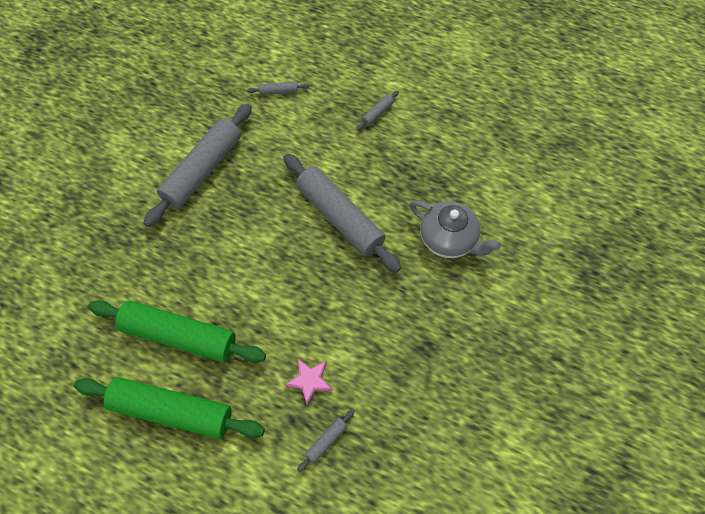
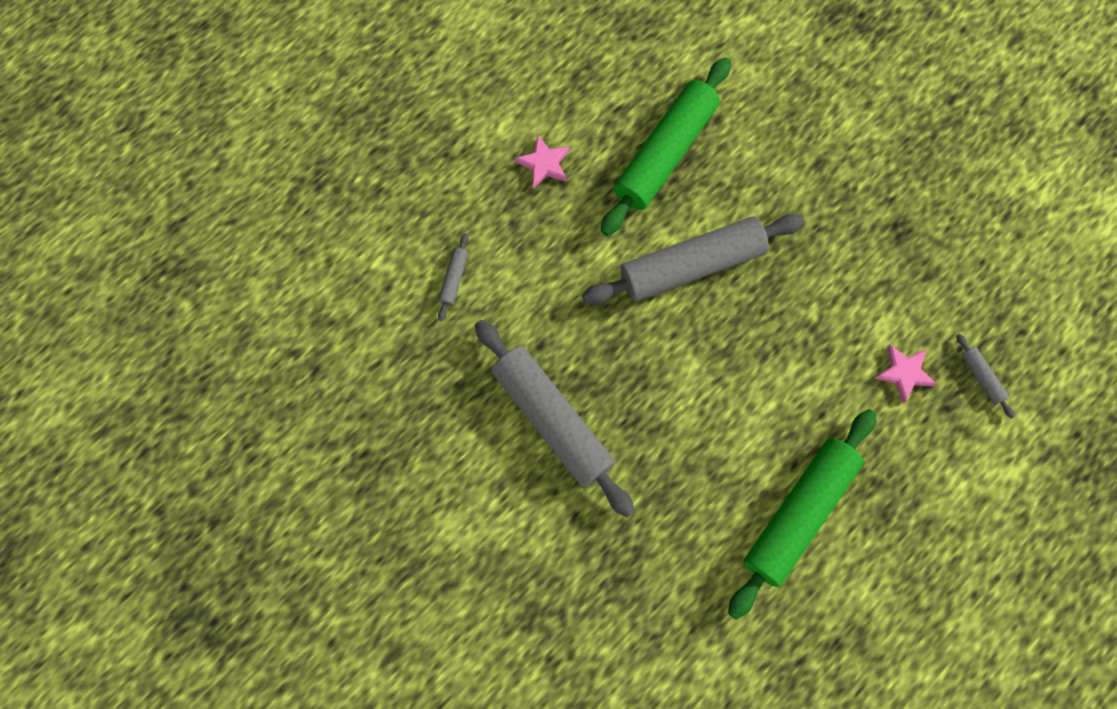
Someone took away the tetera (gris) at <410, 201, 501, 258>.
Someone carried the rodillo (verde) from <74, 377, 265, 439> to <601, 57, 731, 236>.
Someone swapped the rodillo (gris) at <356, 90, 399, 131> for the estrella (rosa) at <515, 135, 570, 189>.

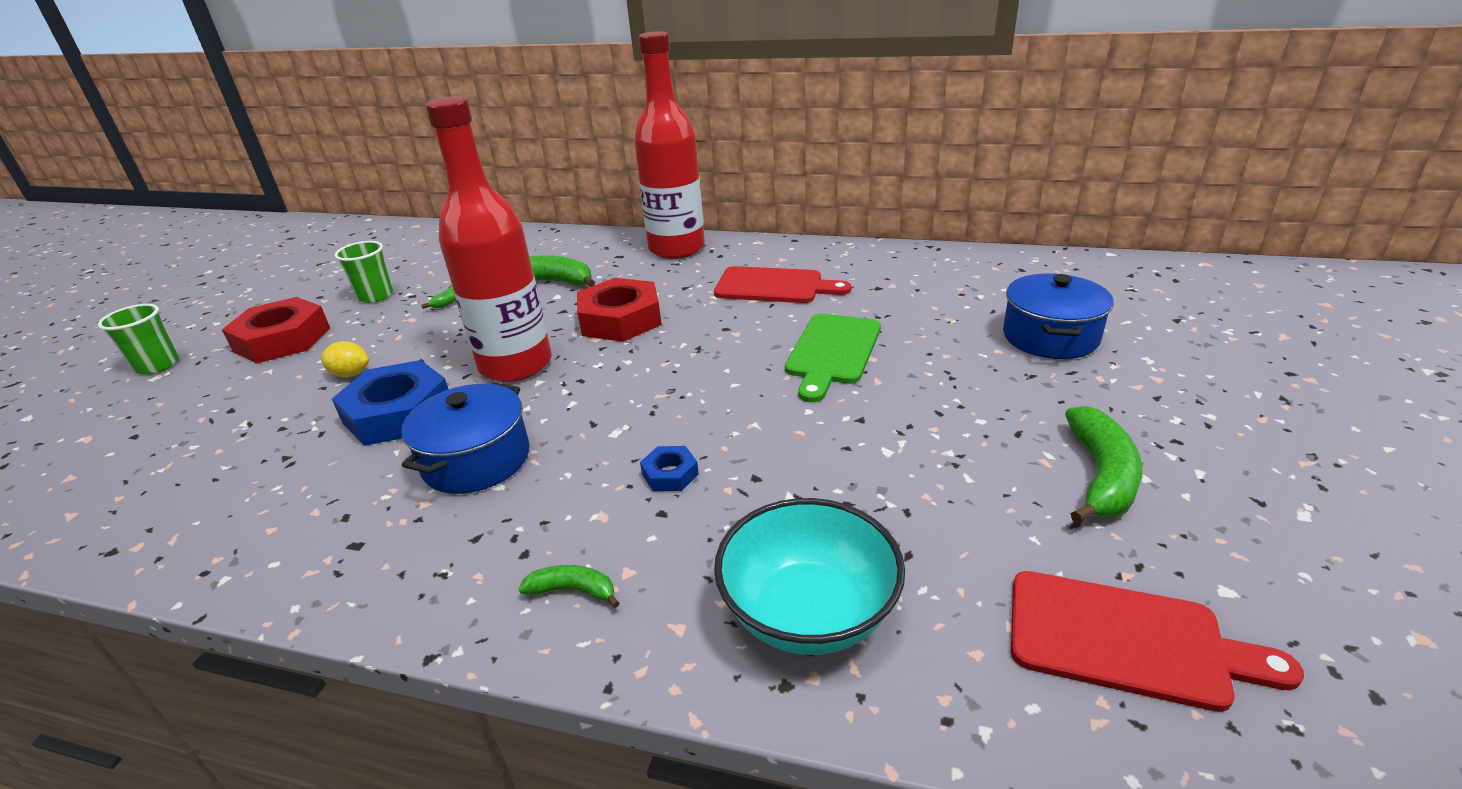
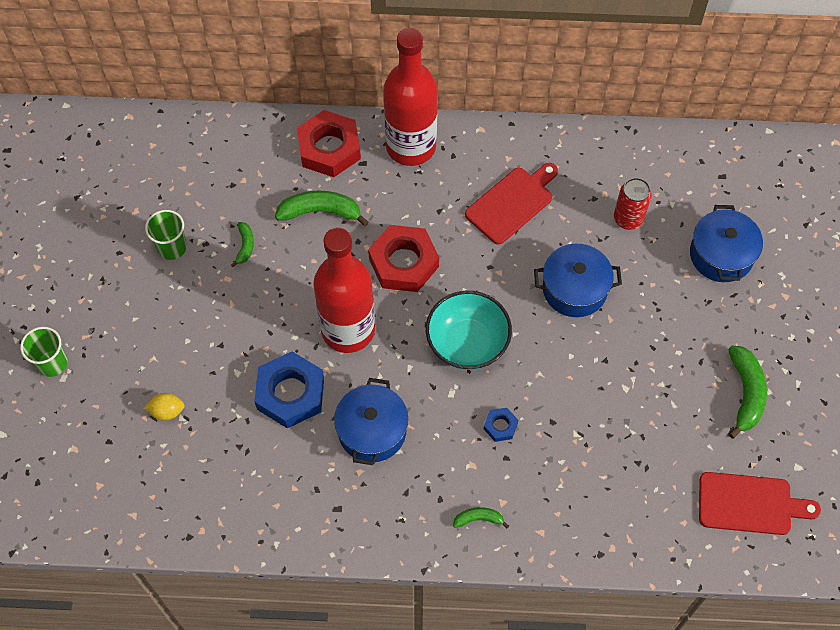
Someone put down the lata (rojo) at <614, 178, 652, 230>.
Someone carried the tuerca (rojo) from <222, 297, 330, 363> to <297, 110, 361, 177>.
Someone carried the limón (amarillo) from <320, 341, 369, 378> to <144, 393, 185, 421>.
Someone carried the cuenco (turquesa) from <714, 498, 905, 655> to <426, 291, 512, 370>.
Someone swapped the tabla de cortar (verde) at <785, 313, 881, 402> for the olla (azul) at <534, 243, 622, 317>.
Someone rotated the tabla de cortar (rojo) at <714, 266, 851, 303> by 45 degrees counterclockwise.

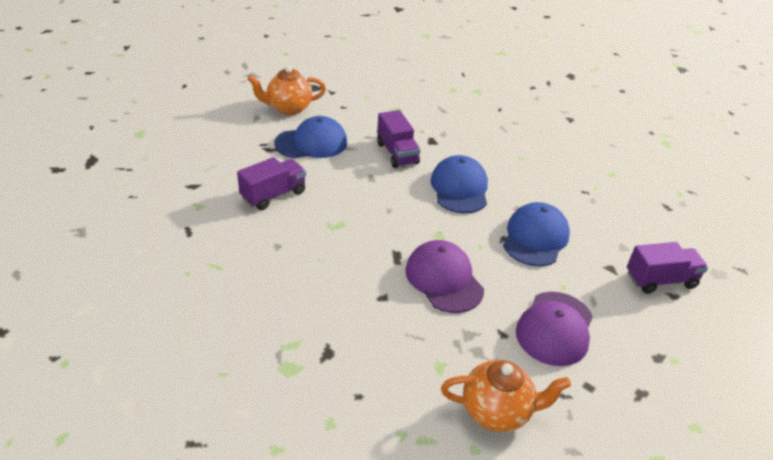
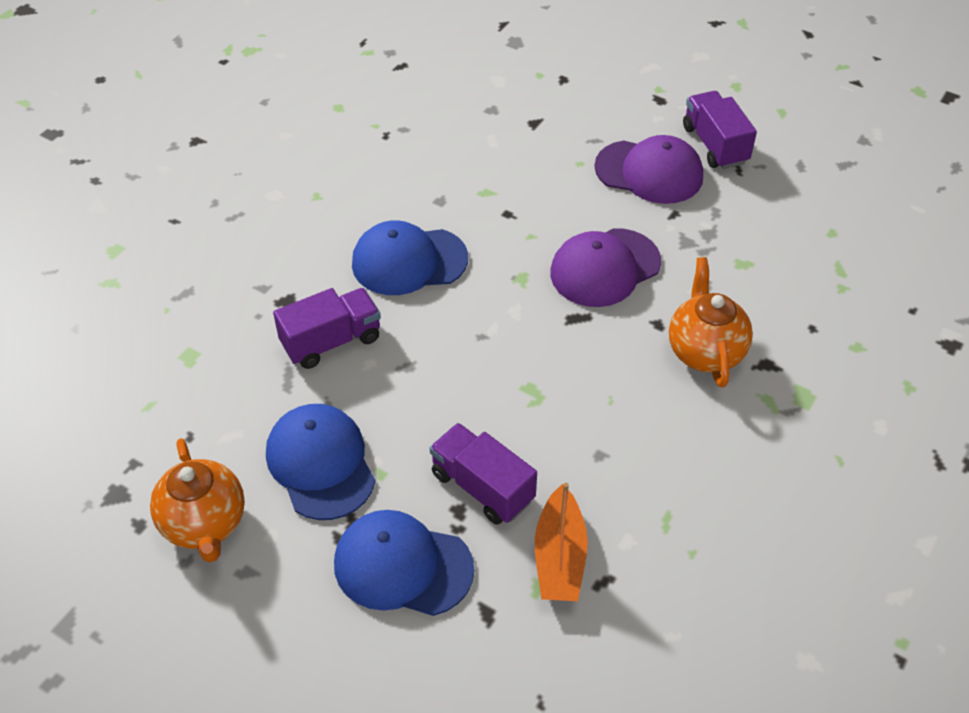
Someone put down the barco (naranja) at <535, 483, 588, 601>.
Someone carried the tetera (naranja) from <441, 360, 571, 432> to <669, 257, 753, 387>.
Someone carried the gorra (azul) from <503, 202, 570, 266> to <334, 510, 474, 616>.
Someone carried the camión (morado) from <627, 242, 708, 294> to <683, 91, 757, 169>.

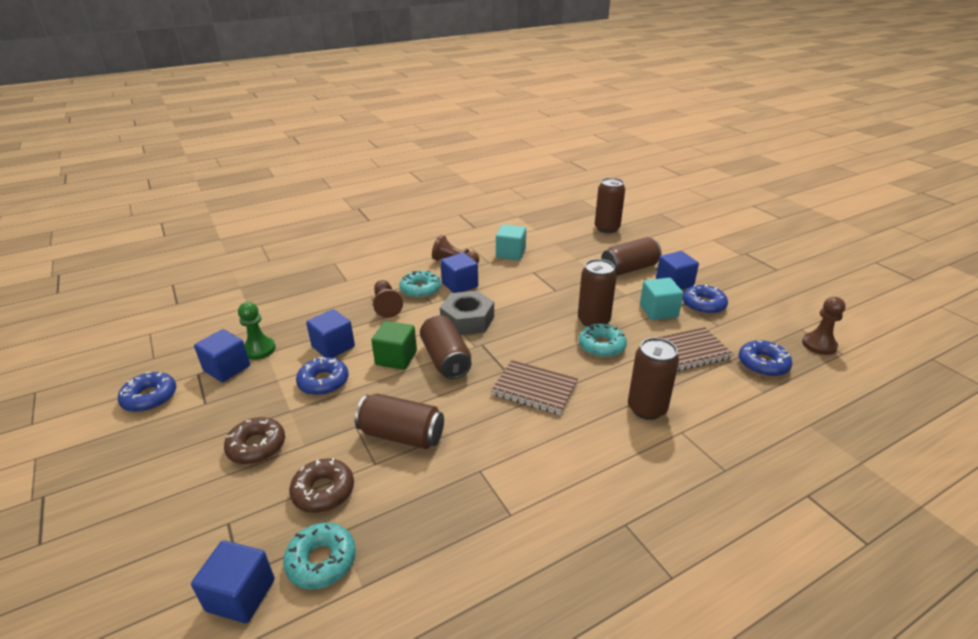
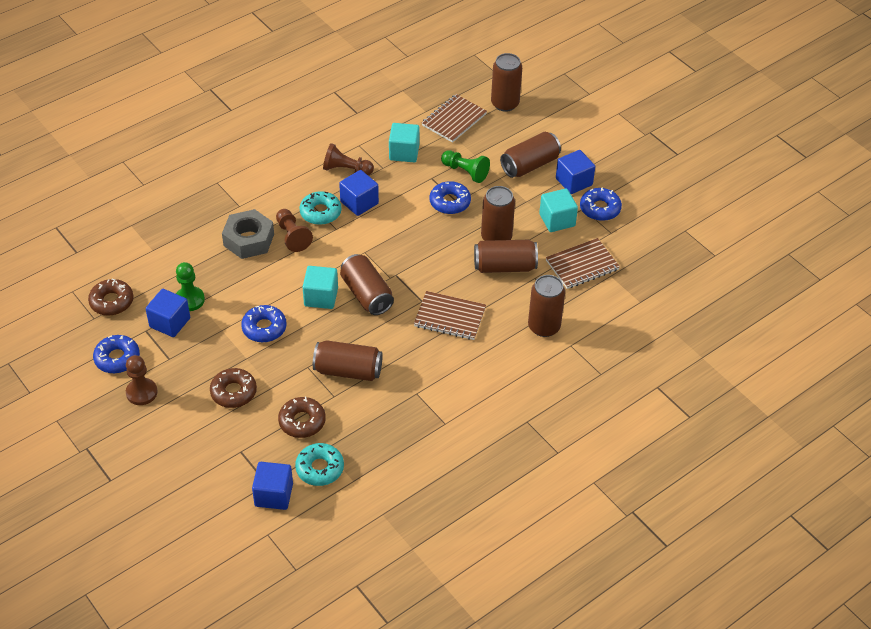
Someone took away the cubo (azul) at <306, 309, 355, 358>.
Someone put down the rosquilla (marrón) at <88, 279, 133, 316>.
Someone put down the cuaderno (marrón) at <422, 94, 487, 143>.
Someone put down the peón (verde) at <441, 150, 490, 183>.
Someone carried the tuerca (gris) from <440, 291, 494, 335> to <222, 209, 274, 259>.
Someone carried the rosquilla (azul) from <739, 340, 792, 377> to <430, 181, 471, 214>.
Someone carried the peón (marrón) from <802, 297, 846, 355> to <126, 355, 158, 405>.
Someone swapped the rosquilla (turquesa) at <579, 323, 627, 358> for the lata (marrón) at <474, 240, 538, 273>.
Someone repainted the cubo (verde) at <371, 321, 417, 370>, which became the cubo (turquesa) at <303, 266, 338, 309>.

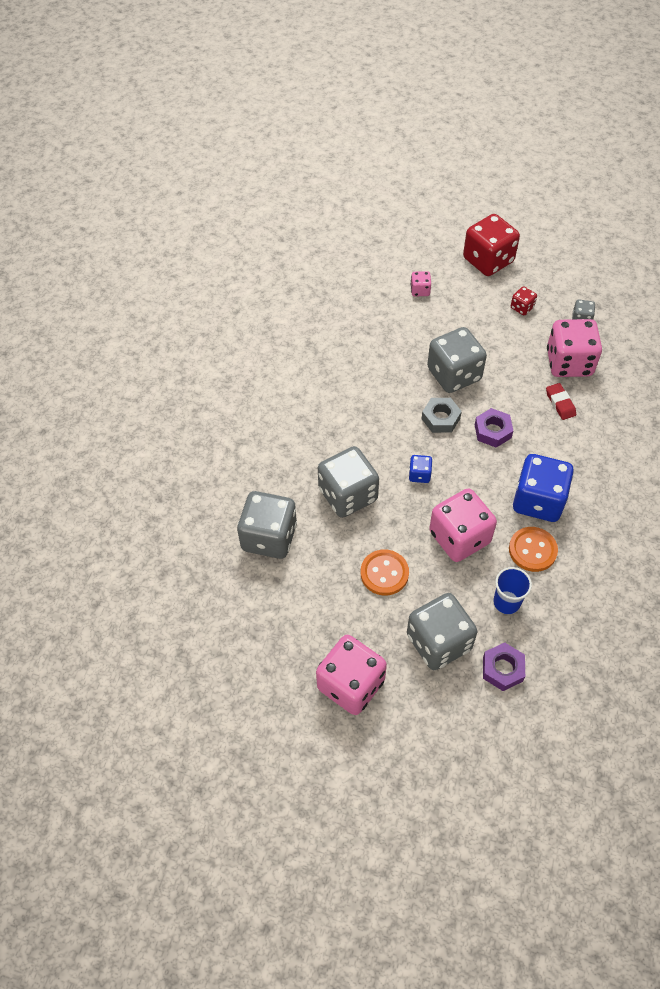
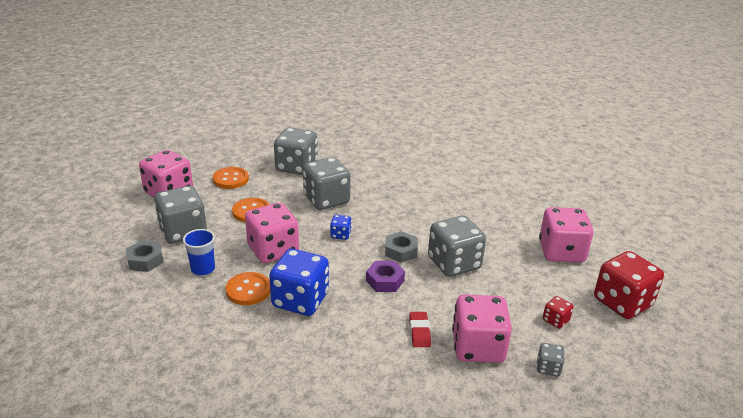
Someone put down the botón (naranja) at <212, 167, 249, 189>.
Someone repainted the tuerca (morado) at <483, 643, 525, 691>, which became the tuerca (gris) at <125, 240, 164, 272>.
Someone rotated the goma de borrar (rojo) at <546, 383, 576, 420> by 75 degrees counterclockwise.
Someone scaled the dado (rosa) at <411, 271, 431, 296> by 2.19.

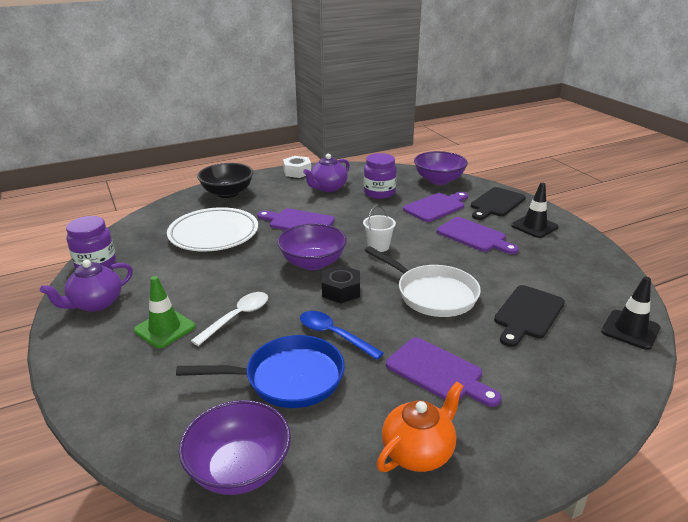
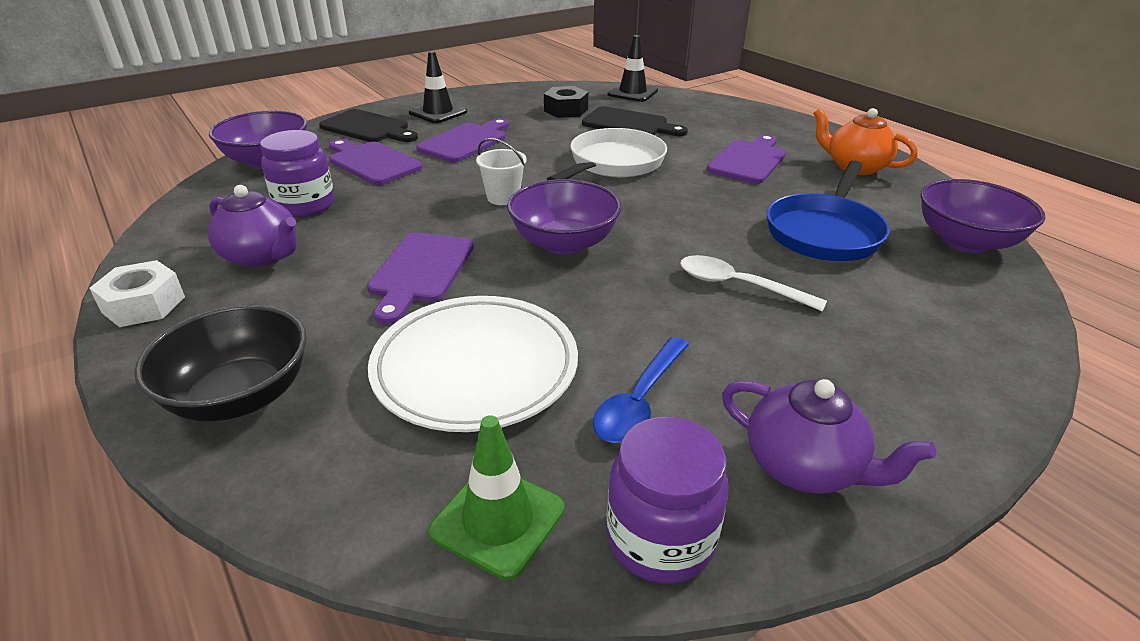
Someone carried the cono de tráfico (verde) from <134, 276, 196, 348> to <428, 415, 564, 580>.
Someone carried the cuchara (azul) from <300, 311, 384, 360> to <593, 337, 689, 443>.
Someone carried the tuerca (negro) from <322, 265, 360, 303> to <544, 86, 588, 118>.
Someone rotated the sartén (azul) at <176, 335, 345, 408> by 135 degrees counterclockwise.

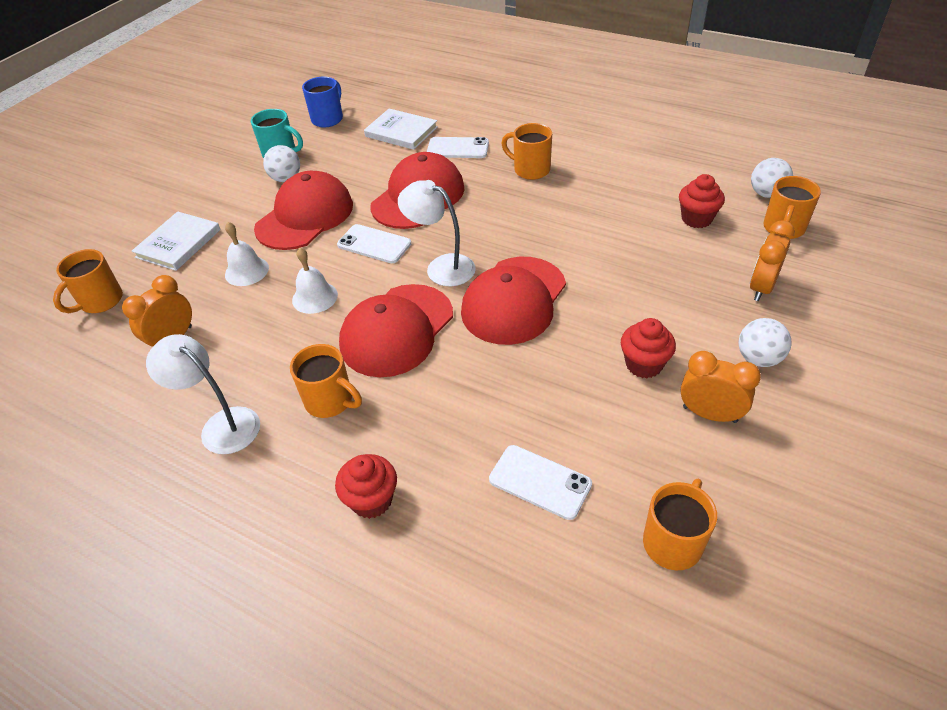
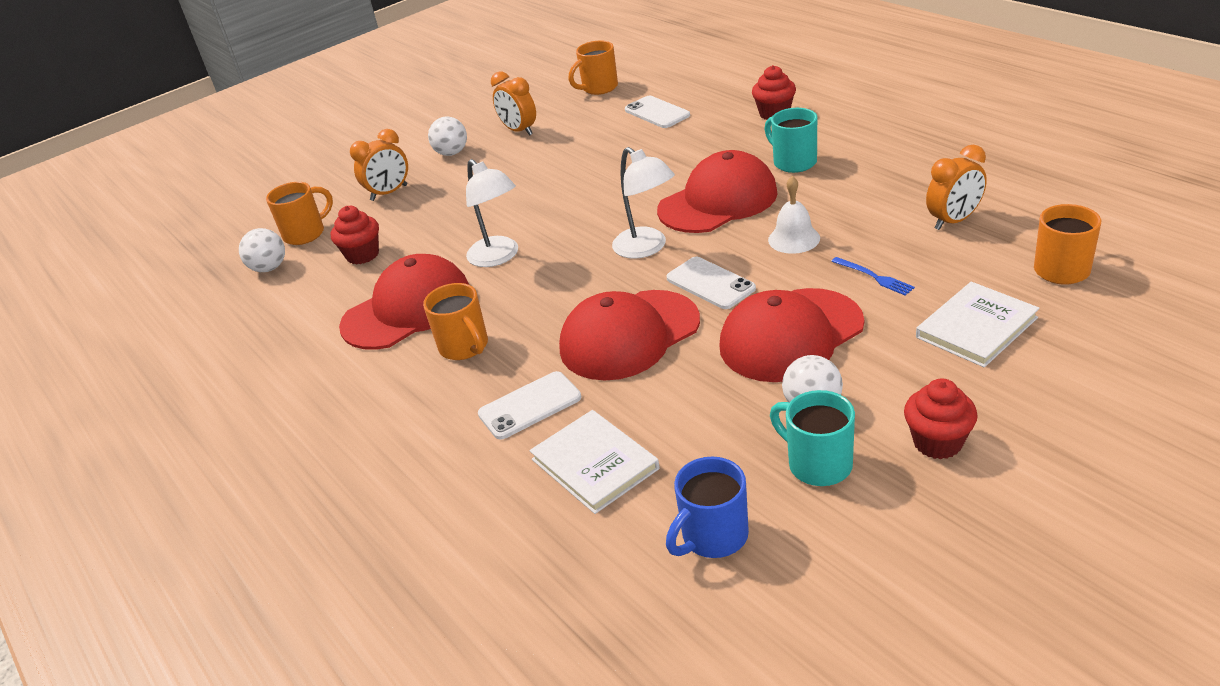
Someone carried the lámpara (blanco) from <146, 334, 260, 454> to <466, 159, 518, 267>.
Someone carried the gorra (rojo) from <461, 257, 566, 345> to <339, 254, 469, 350>.
Someone carried the magdalena (rojo) from <621, 318, 676, 378> to <904, 378, 978, 459>.
Someone swapped the campana (blanco) at <225, 222, 269, 286> for the tenedor (azul) at <831, 257, 915, 296>.
Someone repainted the taza (naranja) at <290, 344, 362, 418>, which became the taza (turquesa) at <764, 108, 817, 173>.
Someone rotated the móvil (blanco) at <427, 137, 489, 158> by 60 degrees counterclockwise.

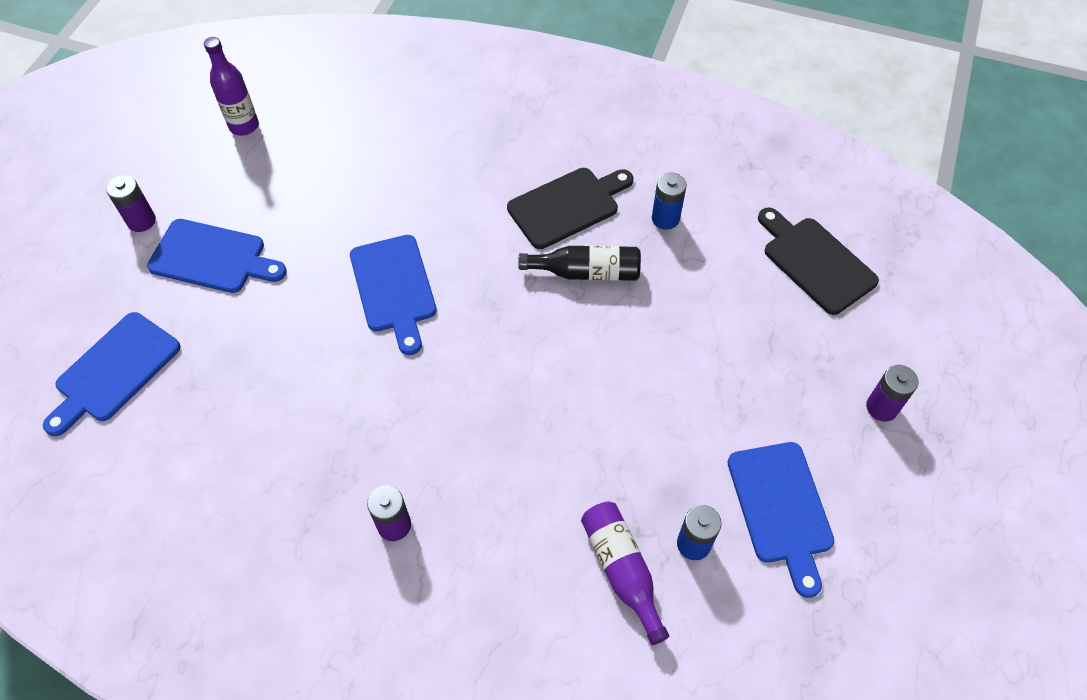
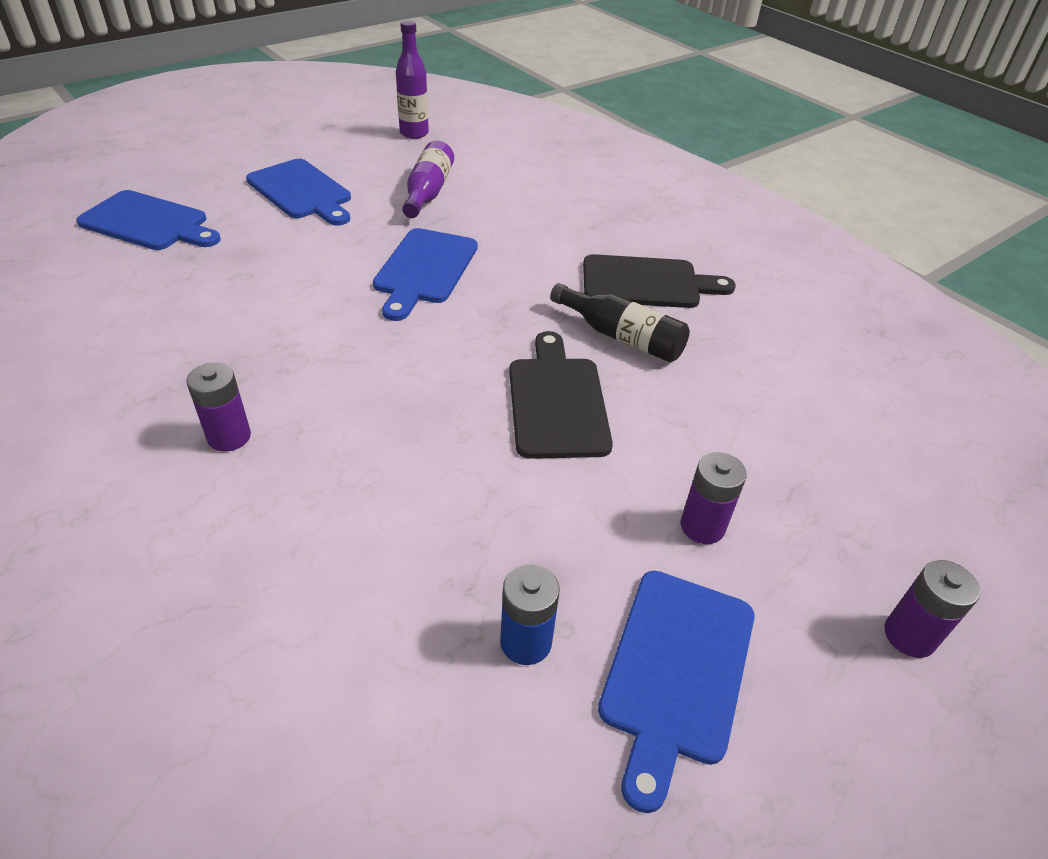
Someone took away the pila (azul) at <652, 173, 687, 230>.
Someone carried the pila (morado) from <106, 175, 156, 232> to <681, 452, 747, 544>.
Someone carried the botella (morado) from <581, 501, 669, 645> to <402, 141, 454, 218>.
Someone carried the tabla de cortar (negro) from <758, 208, 879, 315> to <509, 331, 613, 459>.
Someone rotated the tabla de cortar (azul) at <43, 312, 181, 436> by 135 degrees counterclockwise.

